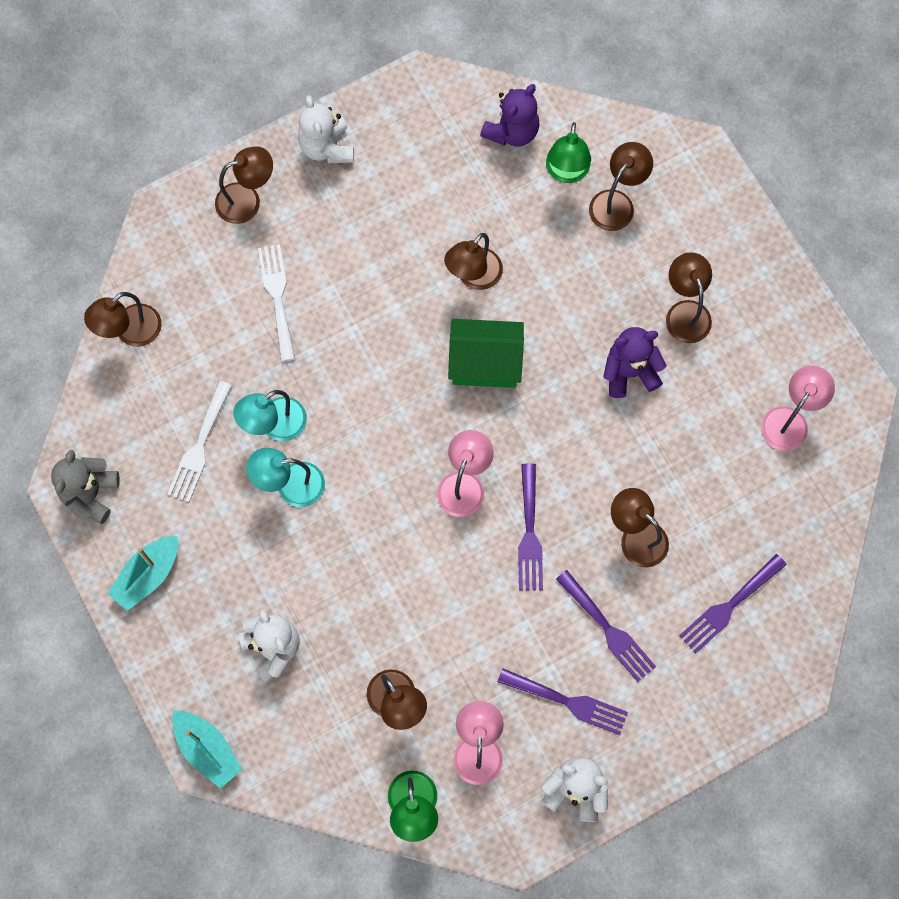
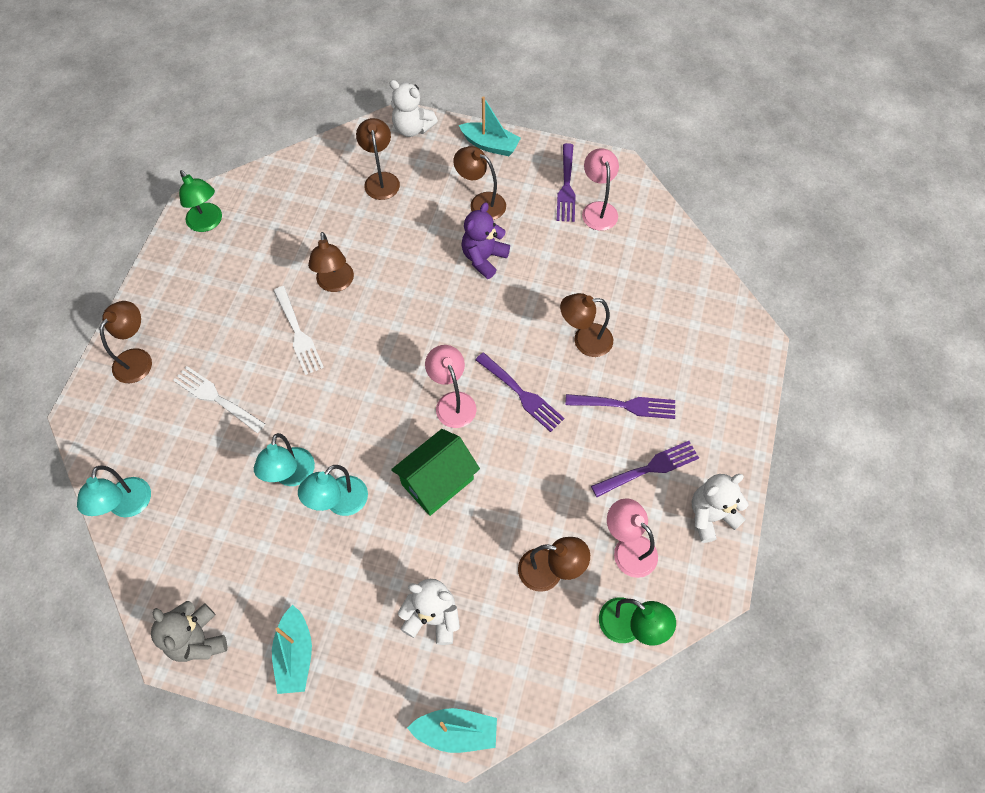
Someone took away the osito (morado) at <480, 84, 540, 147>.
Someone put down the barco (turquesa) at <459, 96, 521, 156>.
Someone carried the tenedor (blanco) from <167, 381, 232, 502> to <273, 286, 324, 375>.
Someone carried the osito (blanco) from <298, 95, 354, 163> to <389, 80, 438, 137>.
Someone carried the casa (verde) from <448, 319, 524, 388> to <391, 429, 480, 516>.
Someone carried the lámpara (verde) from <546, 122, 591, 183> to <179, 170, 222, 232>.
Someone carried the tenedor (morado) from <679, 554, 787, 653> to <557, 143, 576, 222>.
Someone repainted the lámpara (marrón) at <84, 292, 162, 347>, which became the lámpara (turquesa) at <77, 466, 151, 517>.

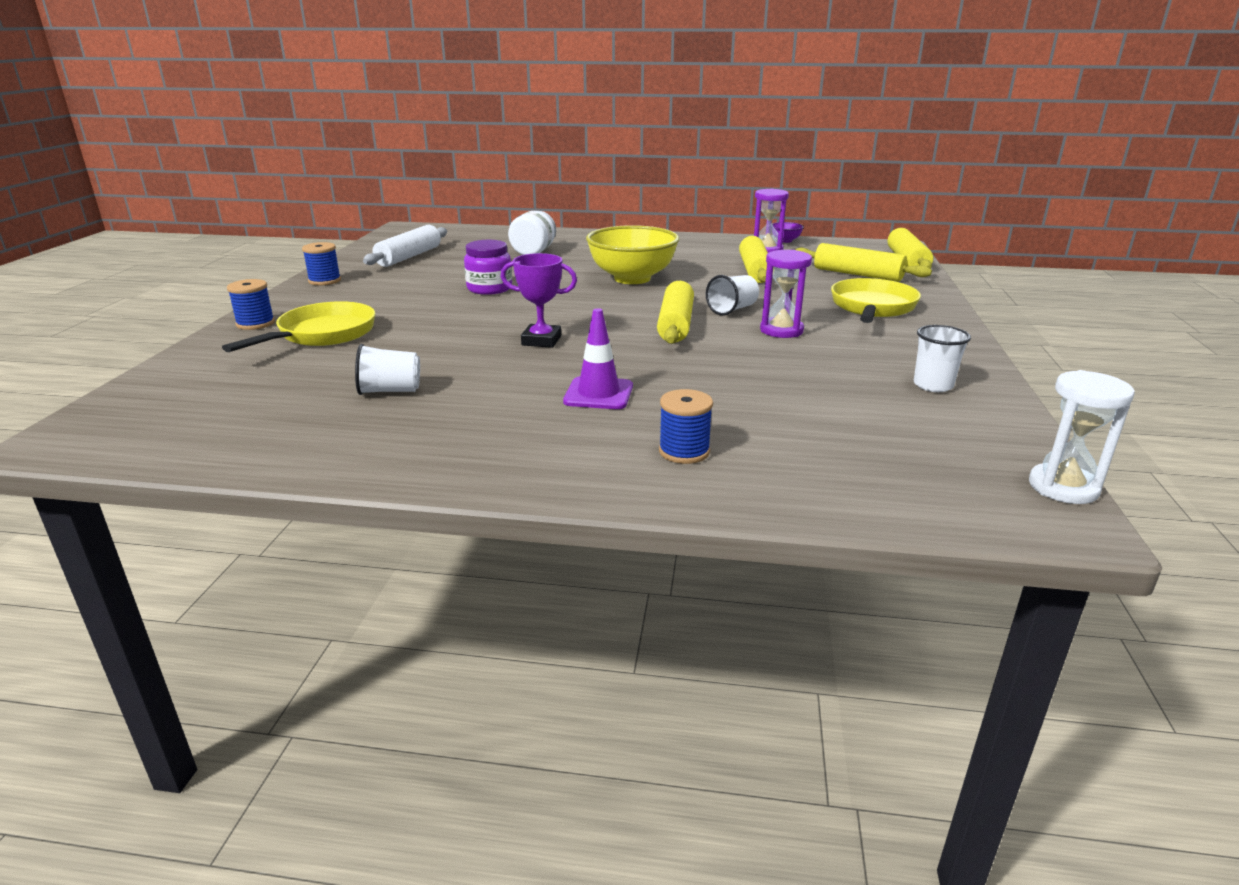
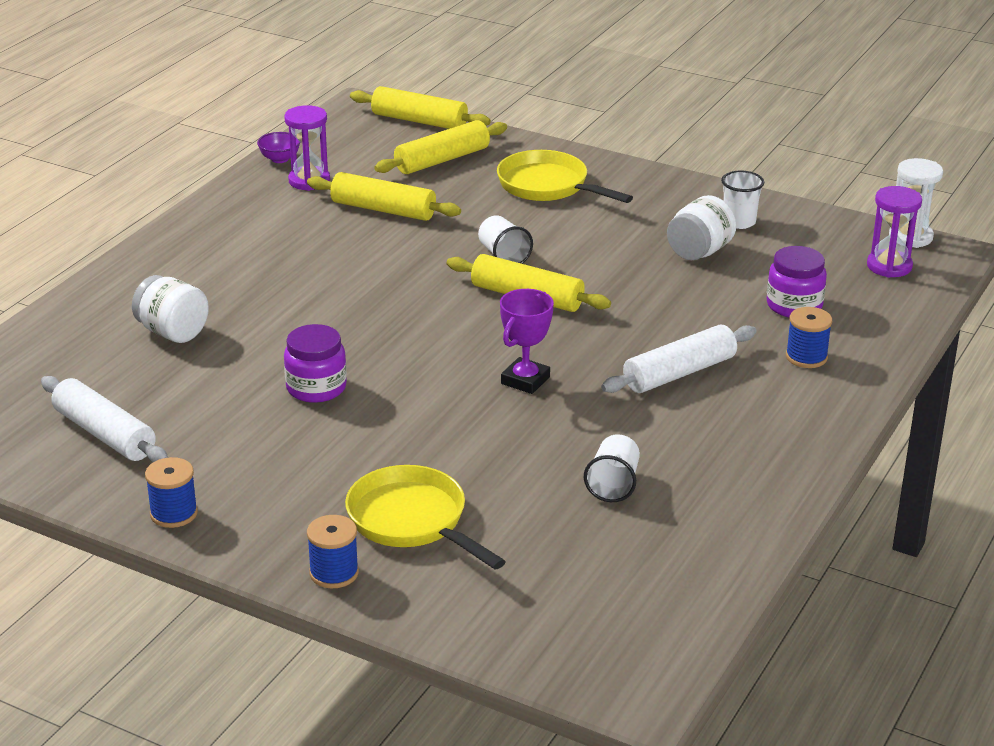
Someone took away the cuenco (amarillo) at <586, 225, 679, 284>.
Someone put down the tarro (blanco) at <667, 195, 736, 260>.
Someone put down the tarro (morado) at <767, 246, 827, 318>.
Someone carried the reloj de arena (morado) from <760, 250, 812, 338> to <867, 186, 922, 278>.
Someone swapped the cono de tráfico (morado) at <563, 308, 633, 409> for the rodillo (blanco) at <601, 324, 756, 393>.

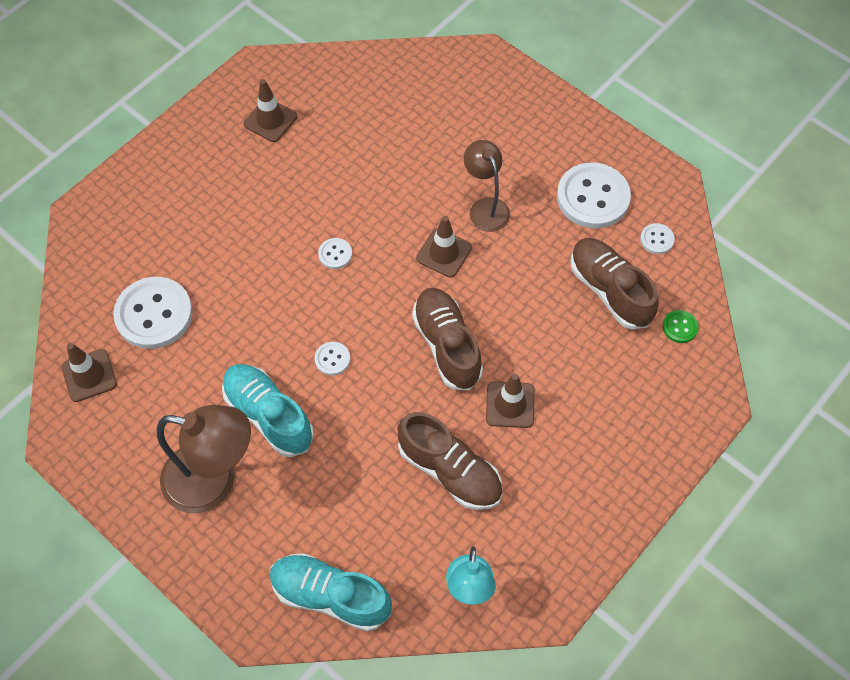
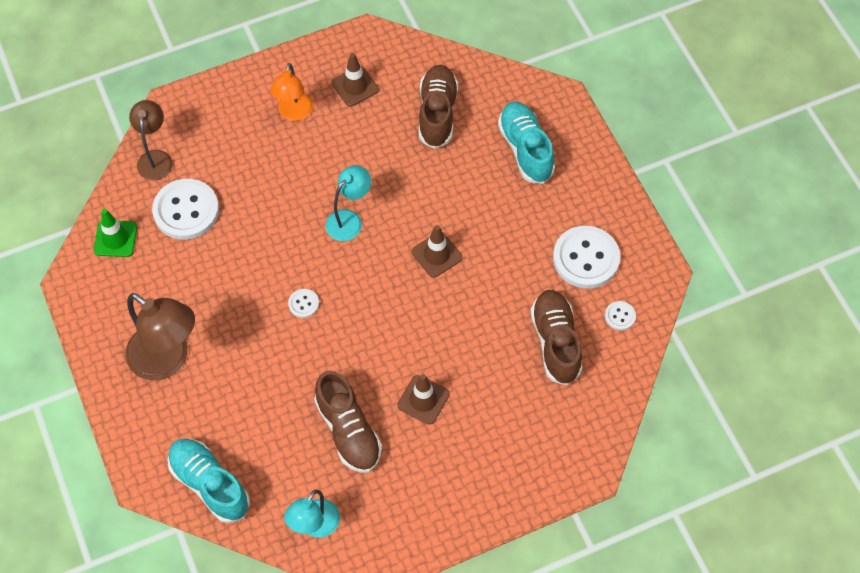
Someone took away the botón (verde) at <663, 310, 699, 343>.
Someone put down the lámpara (naranja) at <270, 63, 313, 121>.
Someone carried the zapato (turquesa) from <222, 364, 314, 457> to <498, 102, 555, 184>.
Someone carried the zapato (marrón) from <412, 288, 483, 390> to <419, 65, 458, 149>.
Someone carried the lámpara (marrón) from <464, 140, 510, 232> to <129, 100, 173, 181>.
Someone swapped the botón (blanco) at <318, 238, 352, 269> for the lámpara (turquesa) at <325, 165, 371, 241>.
Someone repainted the cono de tráfico (marrón) at <62, 343, 117, 402>, which became the cono de tráfico (verde) at <94, 209, 137, 257>.

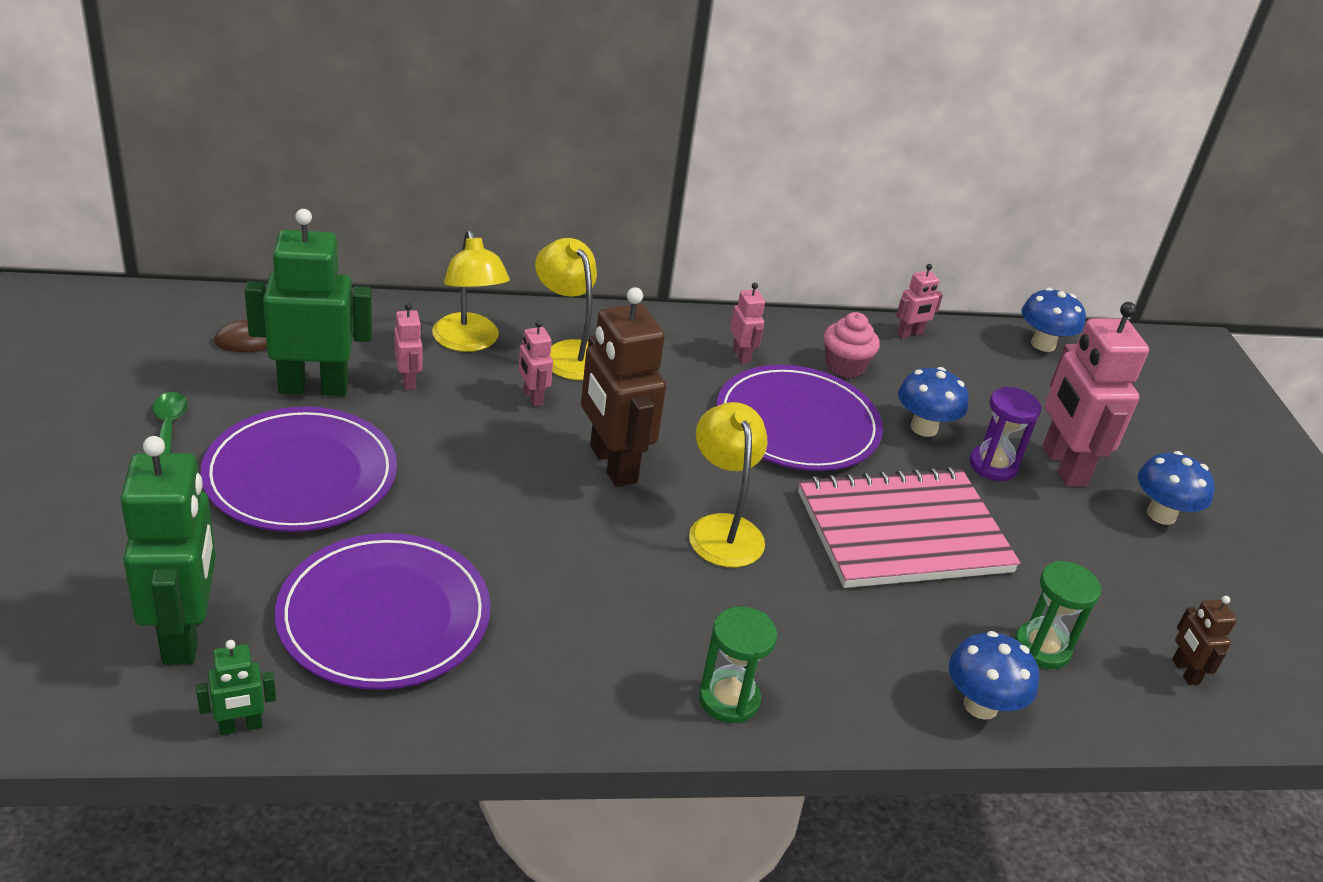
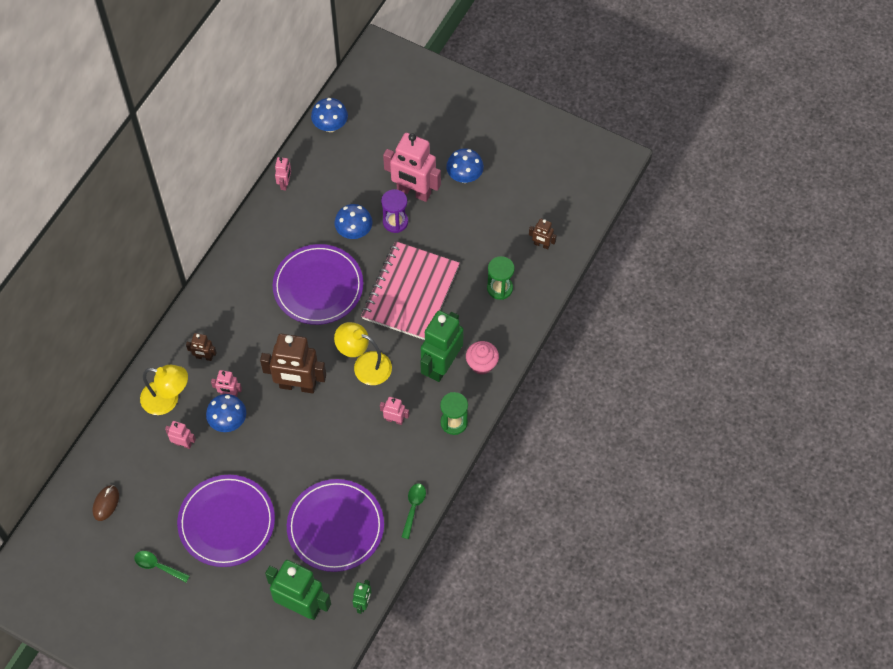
Someone put down the cuchara (verde) at <402, 484, 426, 539>.
Someone carried the robot (verde) from <245, 209, 373, 396> to <420, 310, 464, 382>.
Someone carried the robot (rosa) from <730, 283, 765, 364> to <380, 397, 409, 425>.
Someone carried the magdalena (rosa) from <824, 312, 880, 378> to <466, 341, 499, 375>.
Someone carried the seta (azul) from <949, 631, 1039, 720> to <206, 394, 246, 432>.
Someone swapped the lámpara (amarillo) at <535, 238, 597, 380> for the robot (marrón) at <186, 333, 217, 361>.

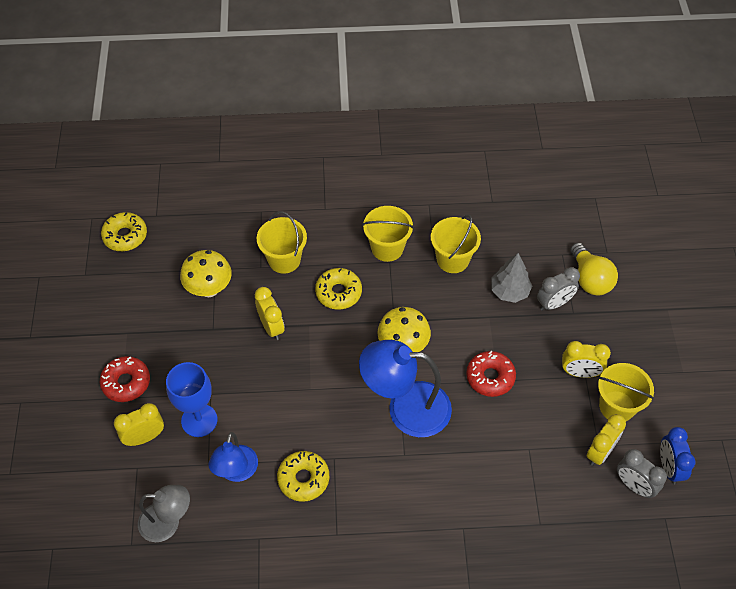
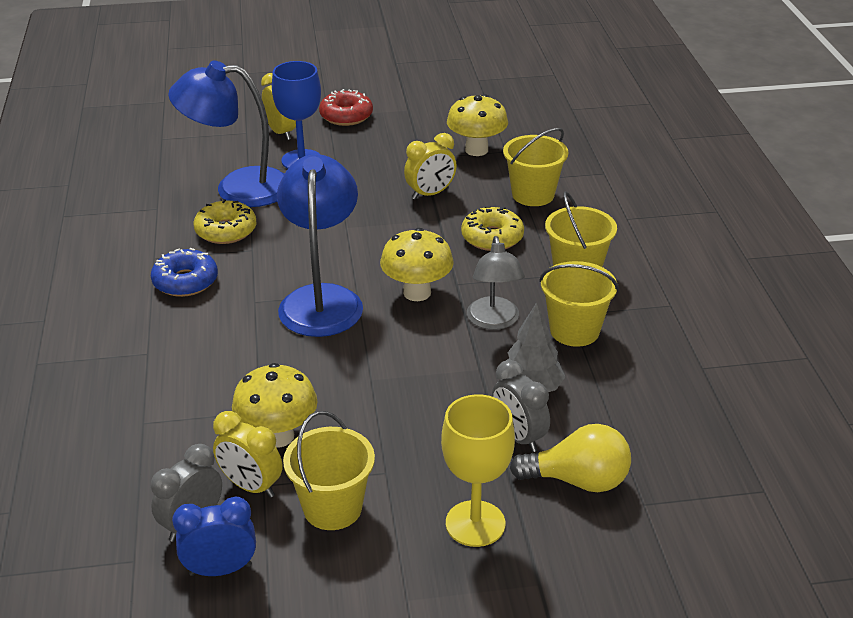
Someone took away the rosquilla (amarillo) at <101, 212, 147, 251>.
Someone took away the rosquilla (rojo) at <466, 351, 516, 397>.
Someone took away the despertador (amarillo) at <562, 341, 611, 378>.
Someone put down the rosquilla (azul) at <151, 248, 218, 297>.
Someone put down the seta (amarillo) at <232, 363, 318, 448>.
Someone put down the copa (amarillo) at <441, 394, 515, 547>.
Someone carried the lámpara (gris) from <138, 485, 190, 542> to <467, 236, 525, 330>.
Someone rotated the bombilla (amarillo) at <570, 243, 618, 295> by 150 degrees counterclockwise.
Someone scaled the lámpara (azul) at <208, 432, 258, 482> by 1.62.

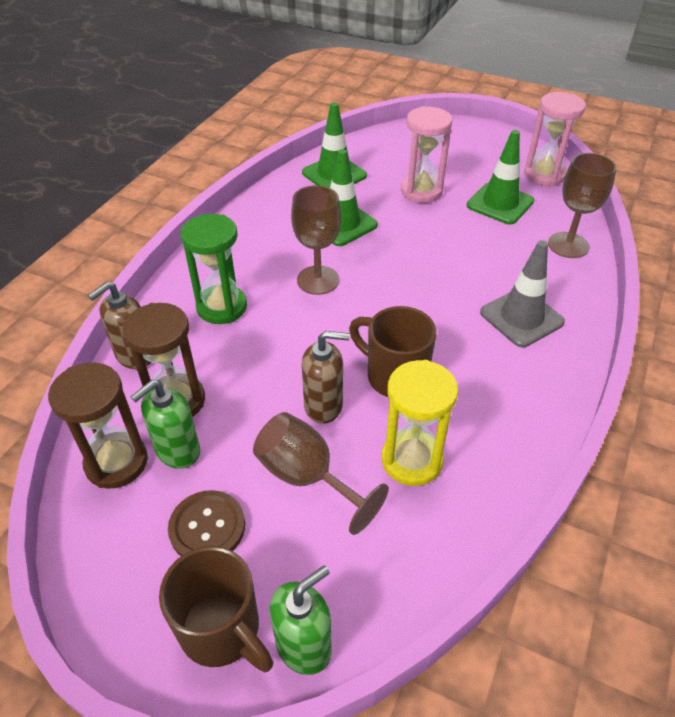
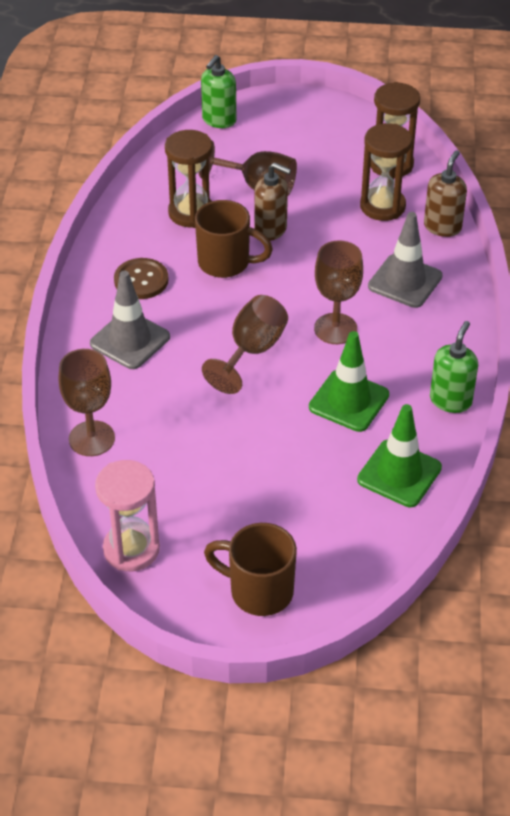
Someone took away the reloj de arena (rosa) at <401, 106, 452, 203>.
Someone took away the cono de tráfico (verde) at <467, 130, 534, 224>.
Someone put down the copa (marrón) at <202, 295, 288, 394>.
Someone carried the dispensador de jabón (verde) from <131, 380, 200, 469> to <430, 321, 478, 413>.
Someone carried the taza (marrón) from <159, 546, 273, 672> to <204, 523, 297, 616>.
Someone carried the botón (marrón) from <168, 490, 245, 556> to <114, 258, 168, 299>.
Someone swapped the reloj de arena (verde) at <181, 214, 247, 324> for the cono de tráfico (gris) at <368, 212, 443, 308>.
Someone repainted the reloj de arena (amarillo) at <382, 360, 458, 486>, which became the reloj de arena (marrón) at <165, 130, 212, 228>.
Someone rotated the dispensador de jabón (marrón) at <302, 331, 350, 424> by 135 degrees counterclockwise.

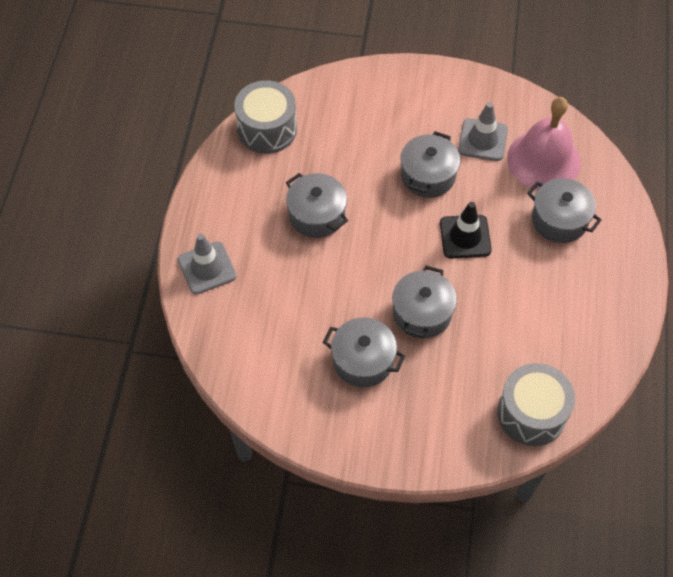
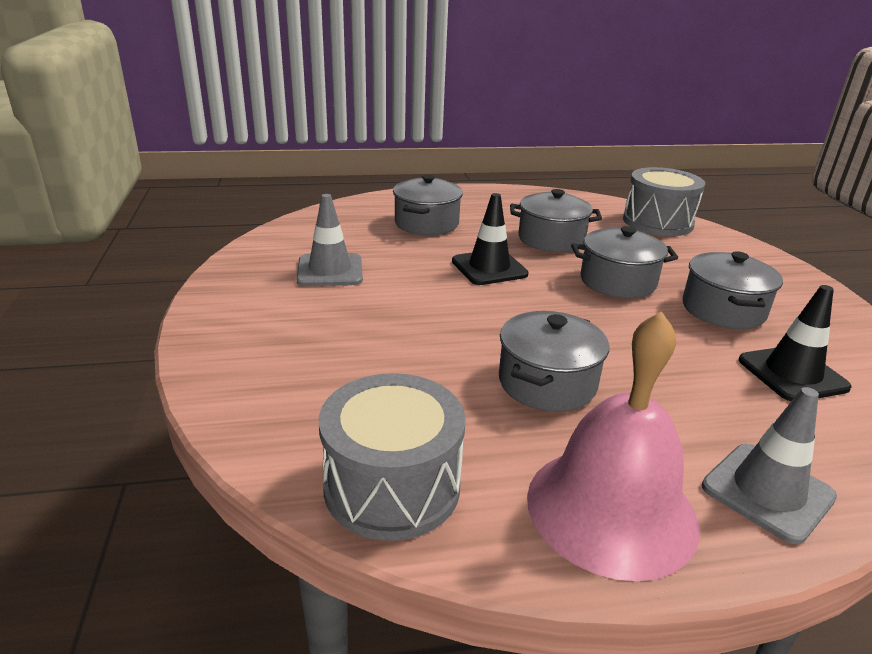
Someone put down the cono de tráfico (negro) at <739, 285, 852, 401>.
Someone carried the olla (gris) from <400, 131, 460, 198> to <510, 189, 602, 252>.
Someone carried the campana (rosa) from <507, 97, 581, 190> to <527, 311, 700, 581>.

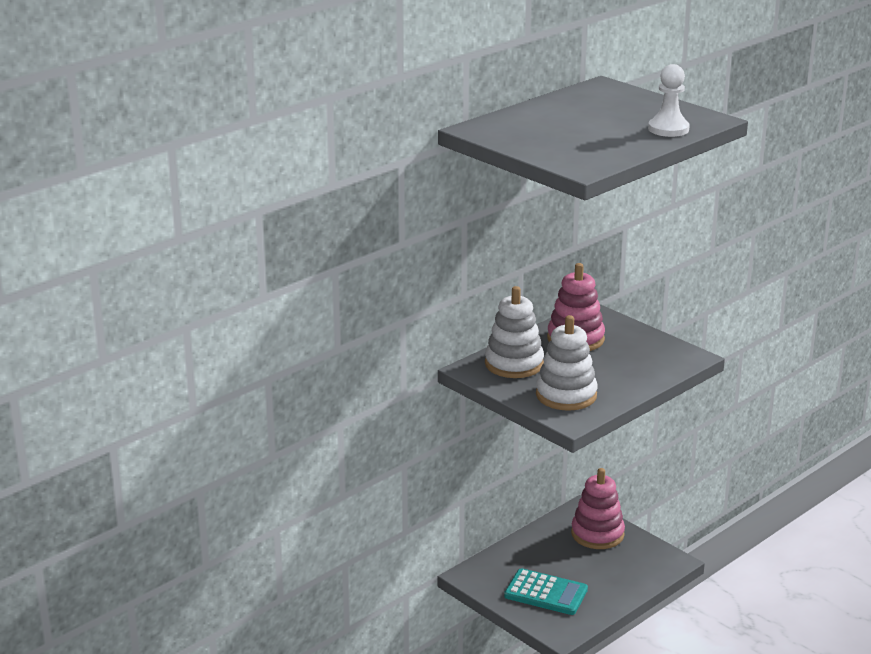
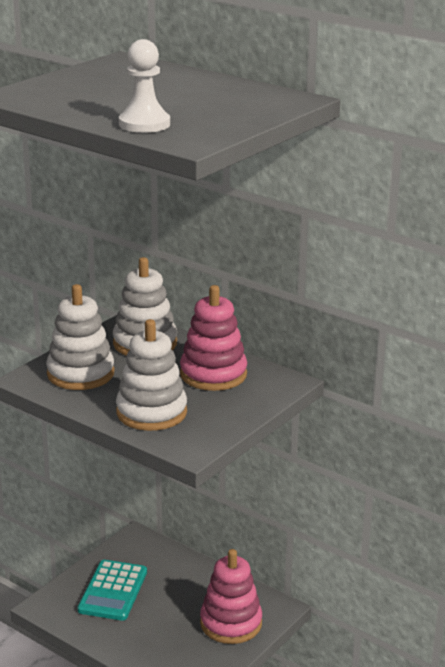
Someone put down the juguete apilable (blanco) at <116, 319, 187, 431>.

